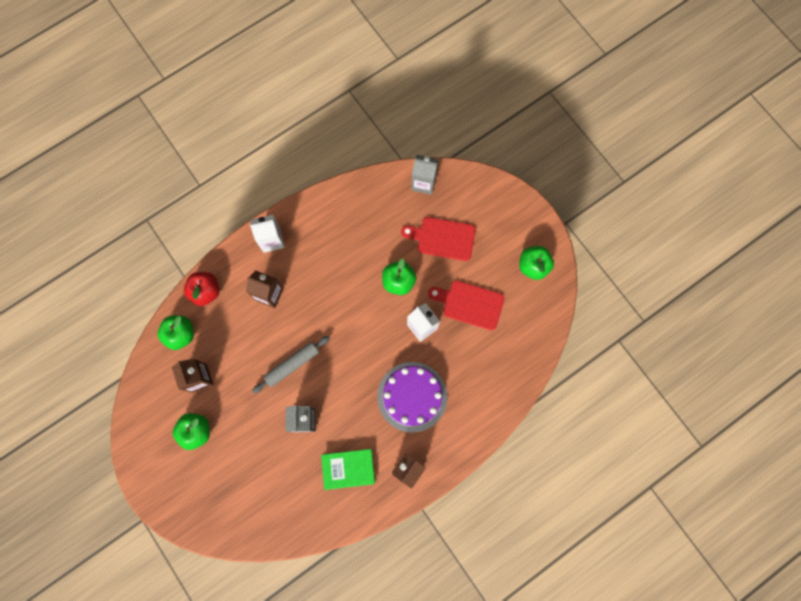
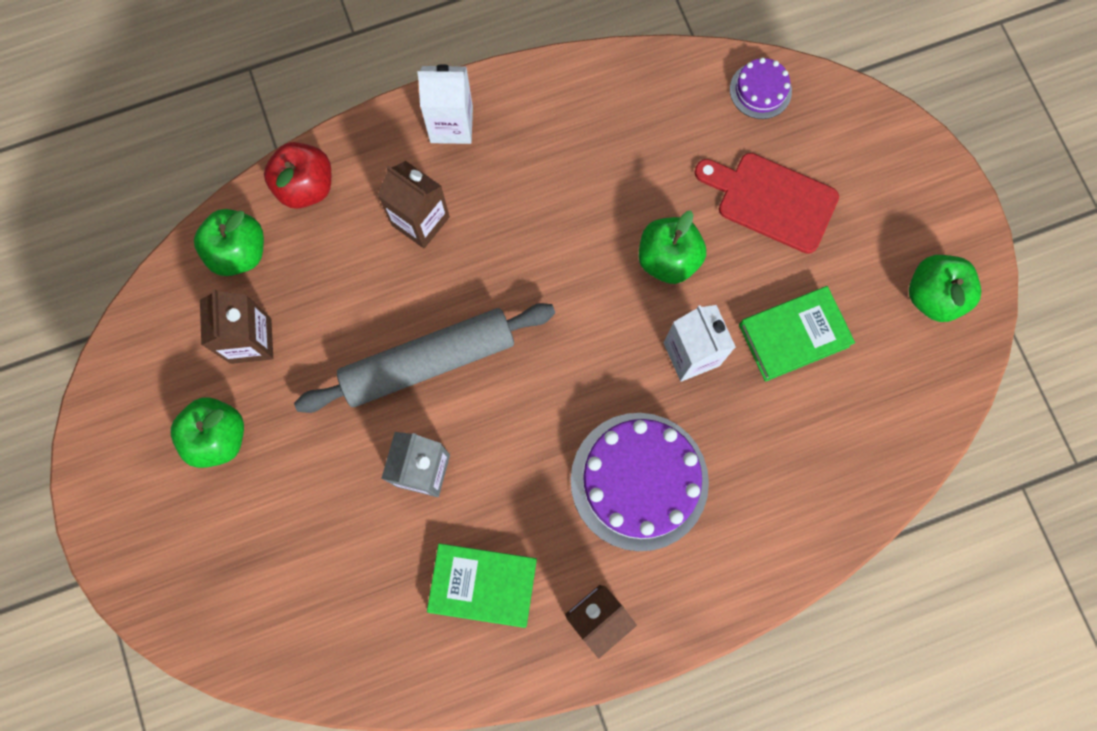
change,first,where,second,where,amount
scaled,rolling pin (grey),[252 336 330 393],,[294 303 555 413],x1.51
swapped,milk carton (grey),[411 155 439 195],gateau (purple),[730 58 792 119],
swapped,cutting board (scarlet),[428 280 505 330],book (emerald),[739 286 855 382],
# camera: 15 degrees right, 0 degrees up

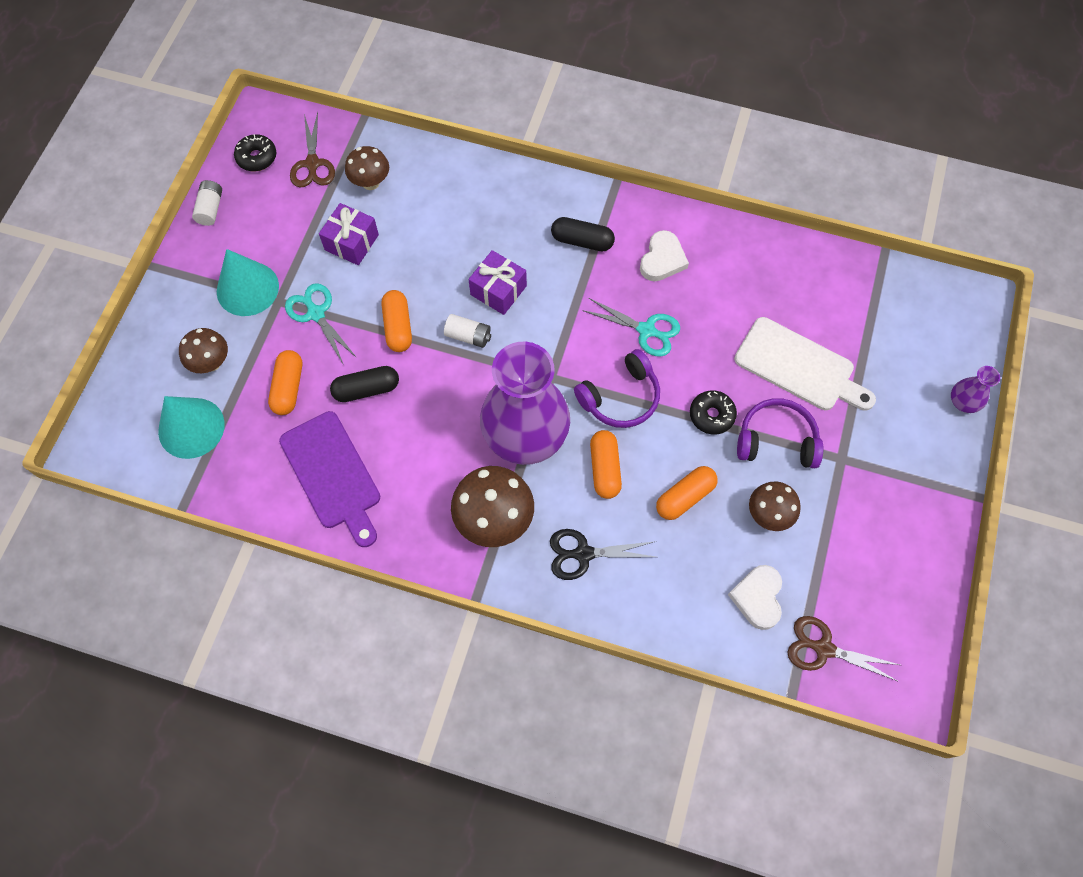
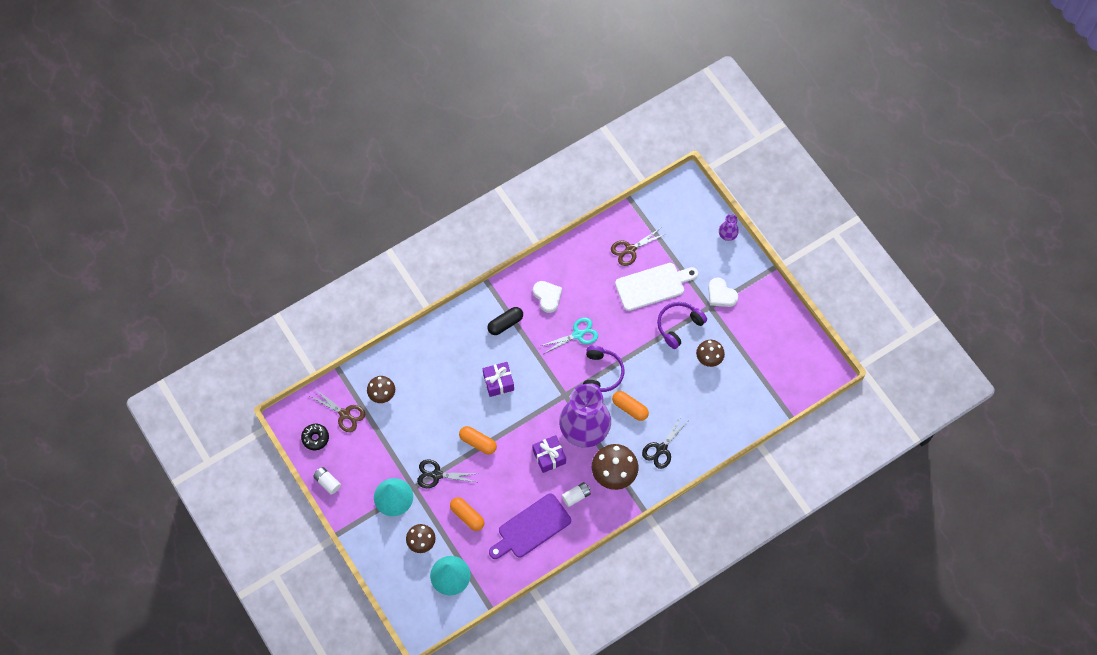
change,first,where,second,where,amount
repainted,pair of scissors (turquoise),[285 283 357 363],pair of scissors (ebony),[417 460 479 488],
rotated,cutting board (purple),[279 411 380 547],,[489 493 571 559],135 degrees clockwise
shifted,present (purple),[319 203 379 265],,[533 435 566 473],
shifted,power cell (pure white),[444 314 491 348],,[562 482 591 507],
shifted,pair of scissors (brown),[787 616 900 682],,[611 228 665 266],
shifted,heart shape (pure white),[728 565 782 630],,[708 277 738 307],
gone,pill (ebony),[330 366 399 402],,,
gone,pill (orange-coloured),[656 466 718 520],,,
gone,glazed donut (ebony),[690 390 737 435],,,
# camera: 50 degrees left, 0 degrees up

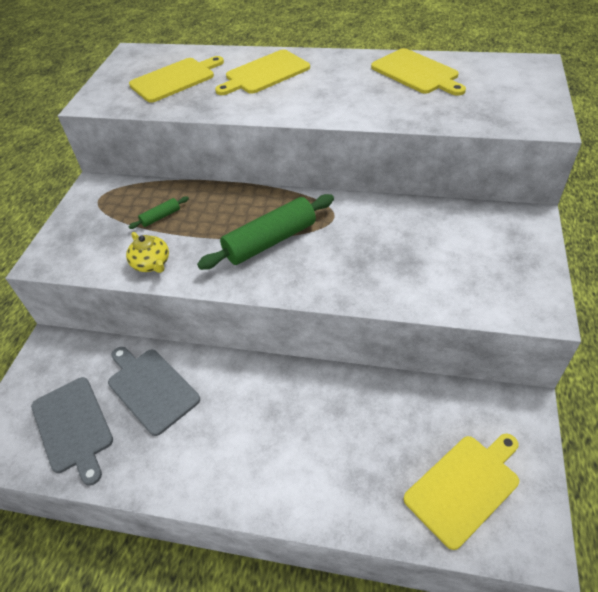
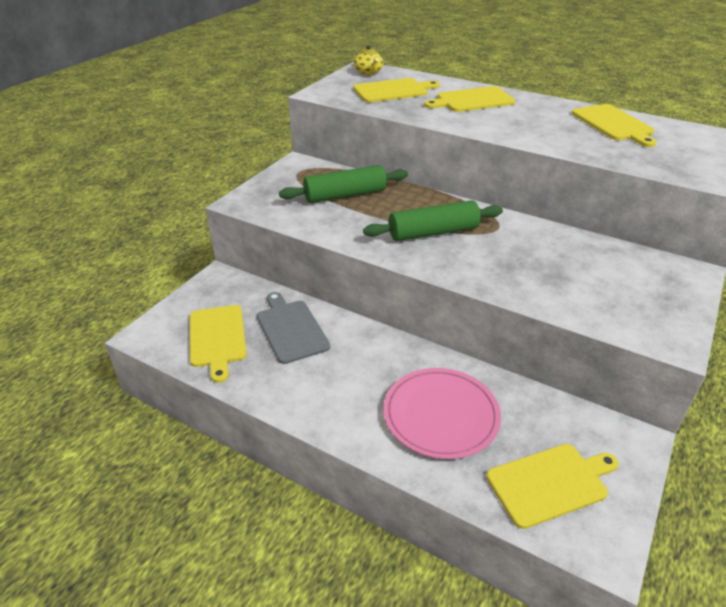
change,first,where,second,where,amount
repainted,cutting board (grey),[31 377 113 485],cutting board (bright yellow),[190 305 247 383],
scaled,rolling pin (emerald),[129 196 189 229],,[279 165 408 203],x2.21
shifted,teapot (bright yellow),[126 232 169 273],,[354 45 383 75],
new,,,dinner plate (rose-pink),[384 368 501 459],
# camera: 15 degrees right, 10 degrees down

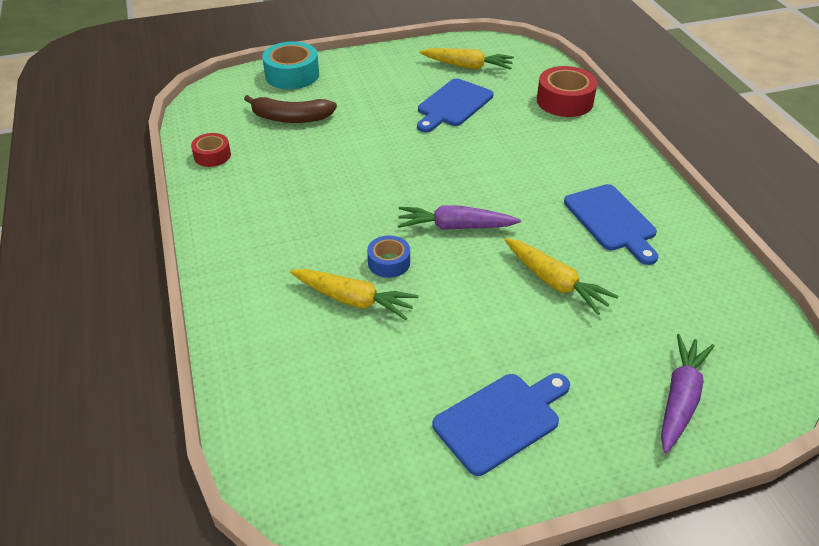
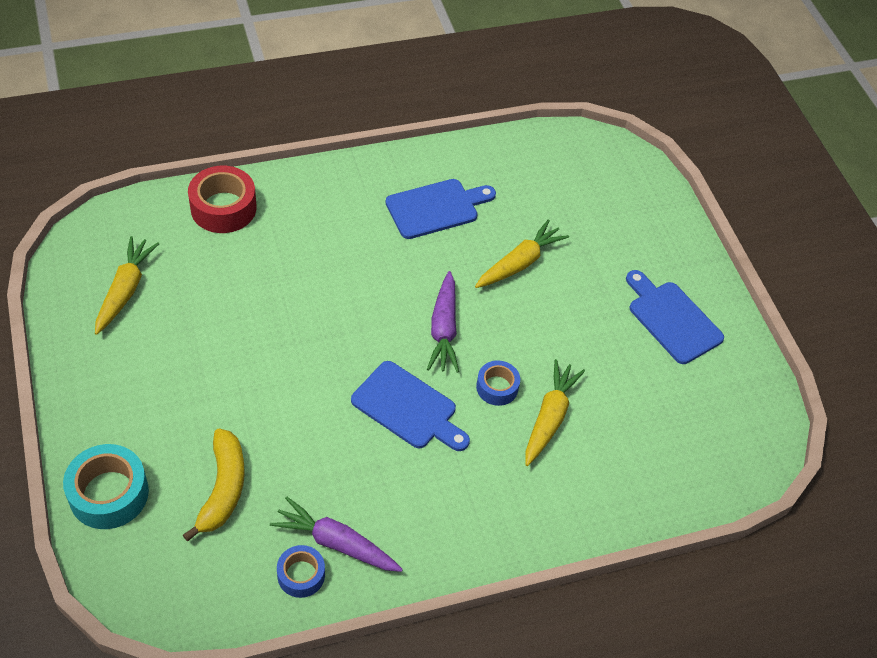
change,first,where,second,where,amount
repainted,banana fruit (brown),[244 95 337 123],banana fruit (bright yellow),[183 429 245 541],
shifted,carrot (purple),[661 334 715 454],,[270 497 403 572],
repainted,tape (scarlet),[191 133 231 167],tape (royal blue),[277 545 325 598],
shifted,cutting board (royal blue),[417 78 493 132],,[351 361 470 451],
# camera: 95 degrees left, 10 degrees up

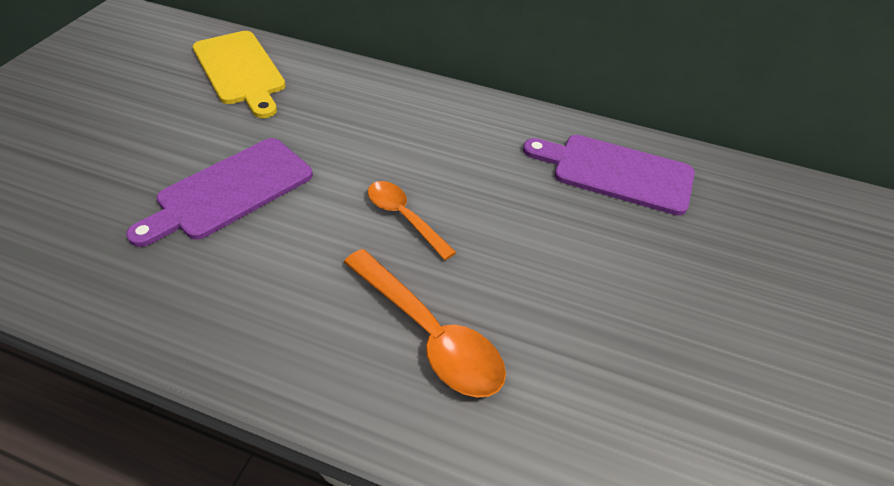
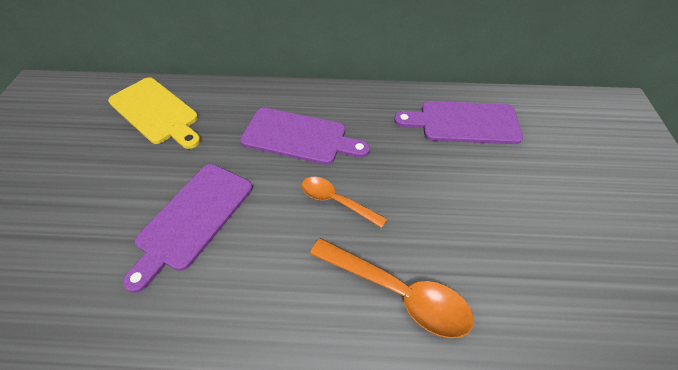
change,first,where,second,where,amount
new,,,cutting board (purple),[240 108 370 165],
# camera: 15 degrees left, 5 degrees up

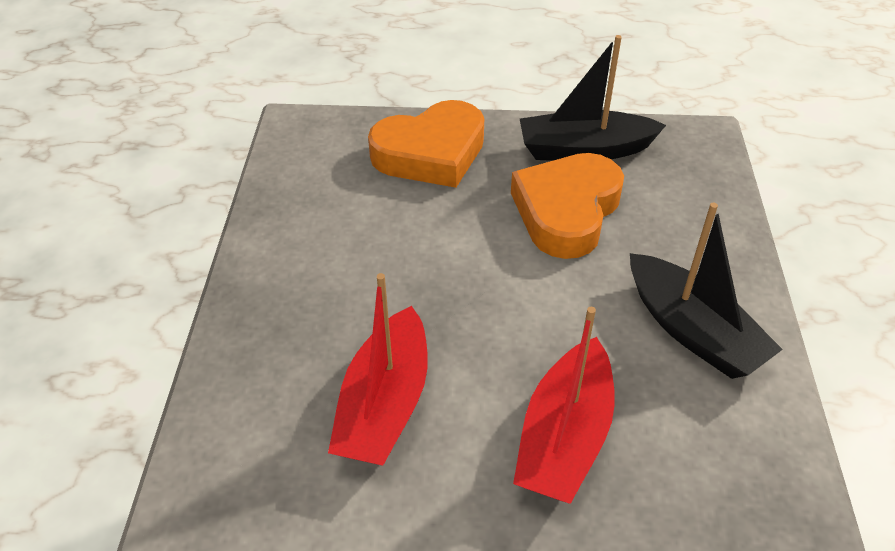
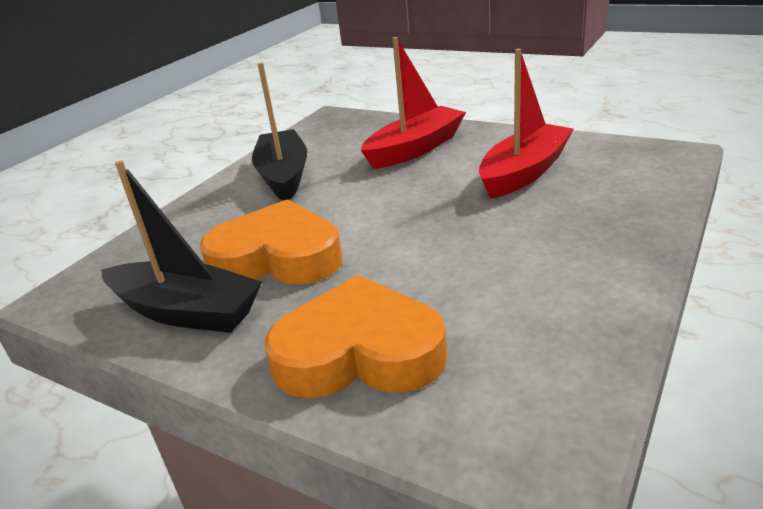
change,first,where,second,where,amount
rotated,heart shape (orange-coloured),[511 153 624 259],,[200 199 342 285],135 degrees counterclockwise
# camera: 150 degrees left, 15 degrees down

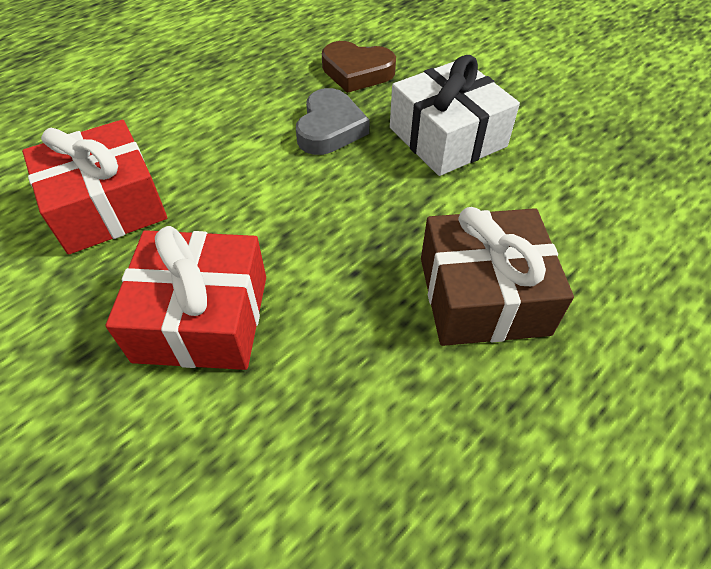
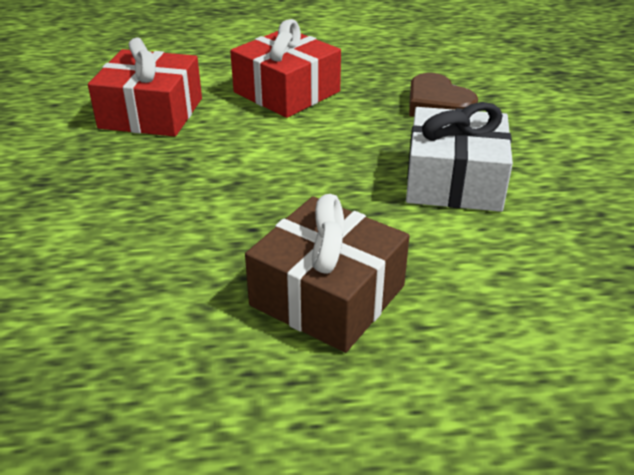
change,first,where,second,where,amount
shifted,present (scarlet),[106 226 266 370],,[230 19 341 118],
gone,heart shape (grey),[296 88 370 155],,,
# camera: 40 degrees right, 15 degrees down

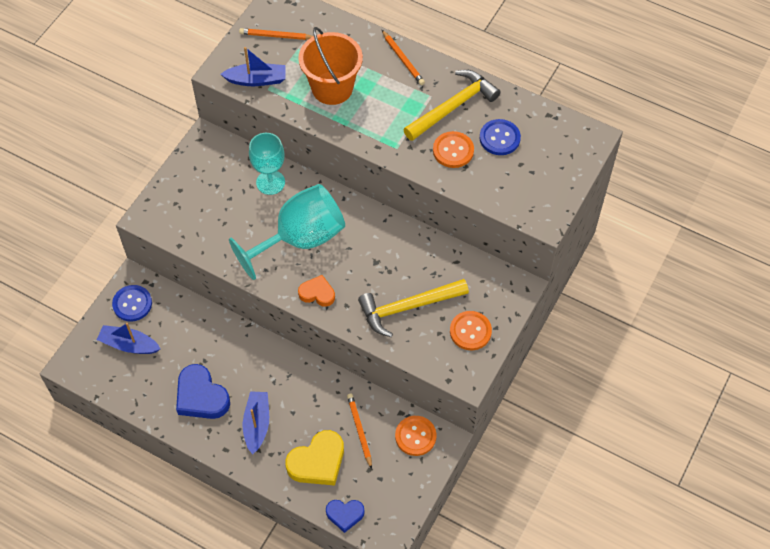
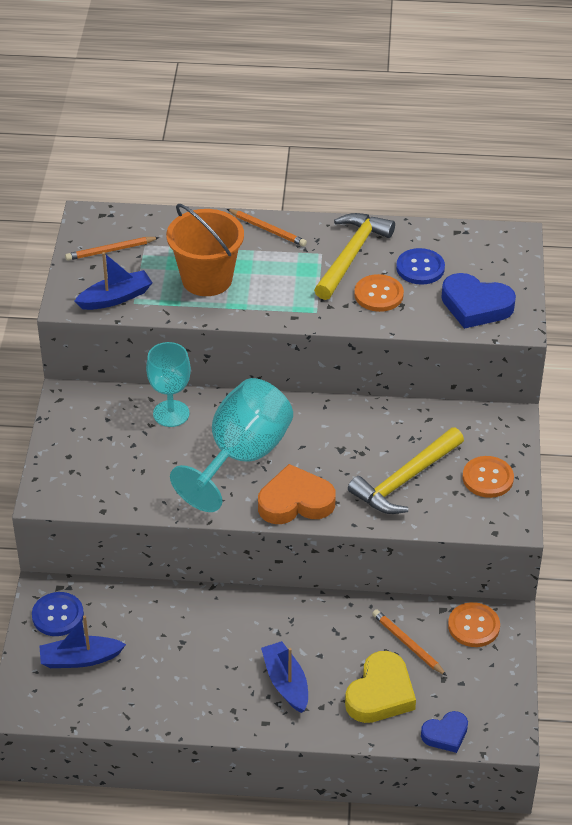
change,first,where,second,where,amount
scaled,heart shape (orange-coloured),[298 275 335 307],,[258 464 336 524],x1.67
shifted,heart shape (royal blue),[176 364 230 419],,[441 273 516 329],
# camera: 25 degrees left, 15 degrees down

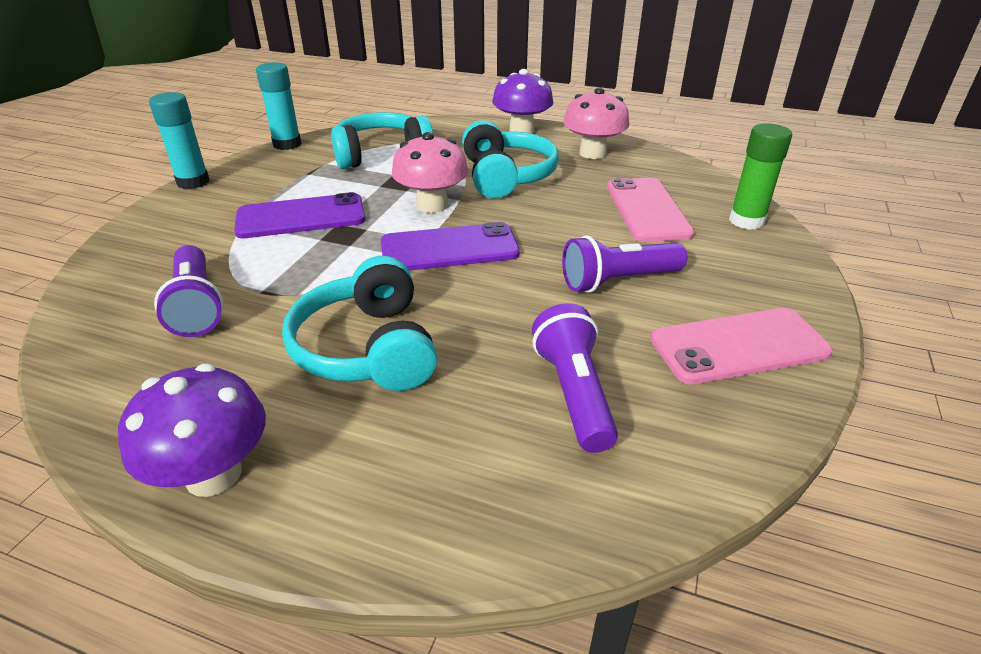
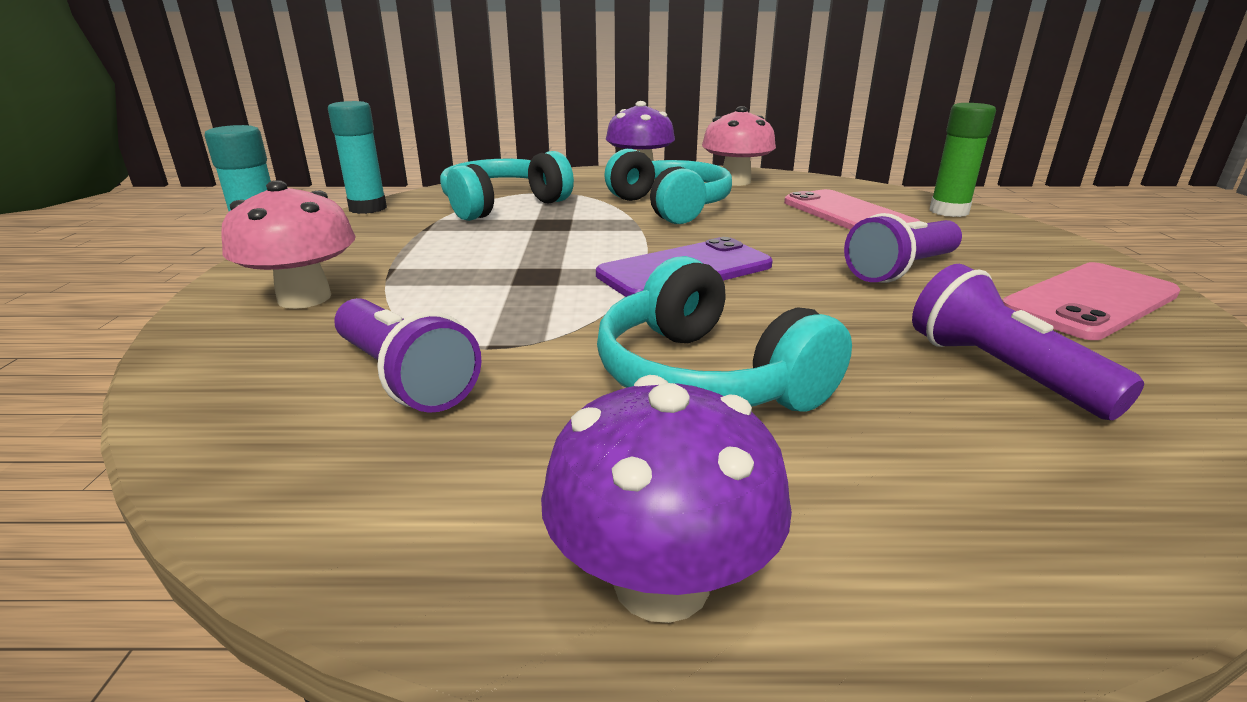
change,first,where,second,where,amount
shifted,fungus (rose-pink),[392 132 469 213],,[221 180 356 309],
gone,mobile phone (purple),[234 192 365 238],,,
# camera: 20 degrees left, 10 degrees down

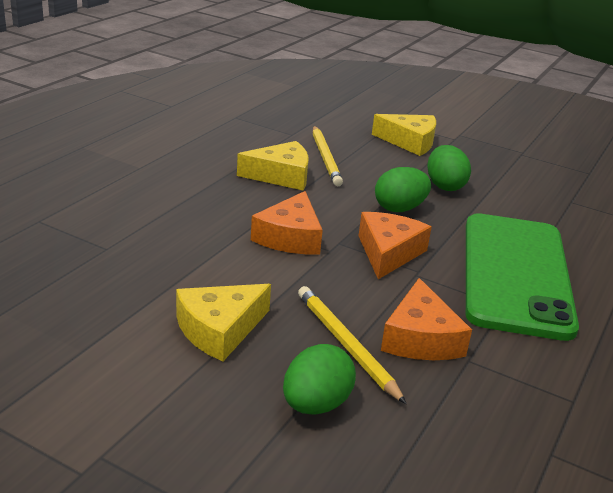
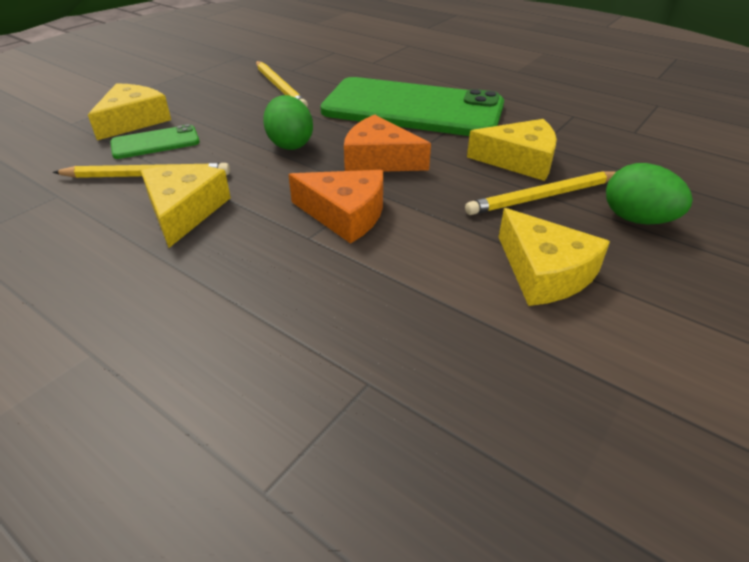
change,first,where,second,where,amount
new,,,mobile phone (emerald),[110 124 200 159],
new,,,lead pencil (bright yellow),[256 61 308 107],
repainted,cheese (orange-coloured),[381 278 472 360],cheese (bright yellow),[467 119 557 181],
gone,egg shape (emerald),[427 145 471 191],,,
# camera: 80 degrees left, 10 degrees up

